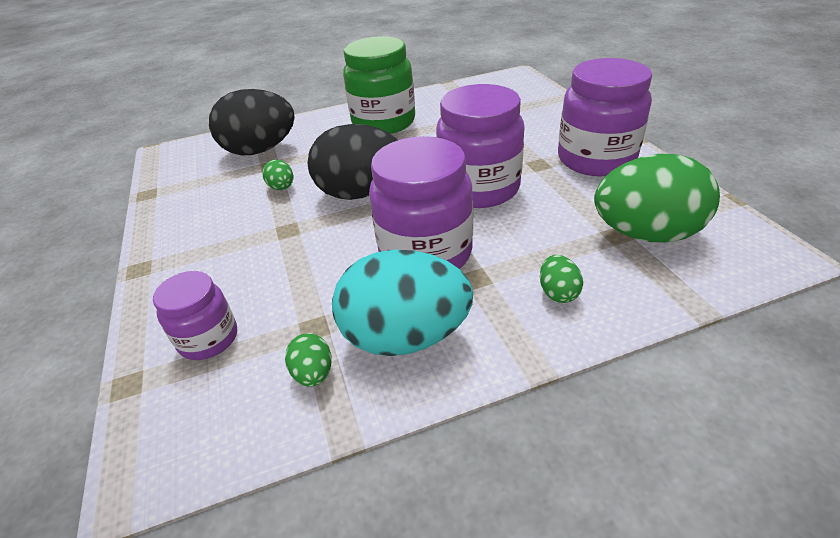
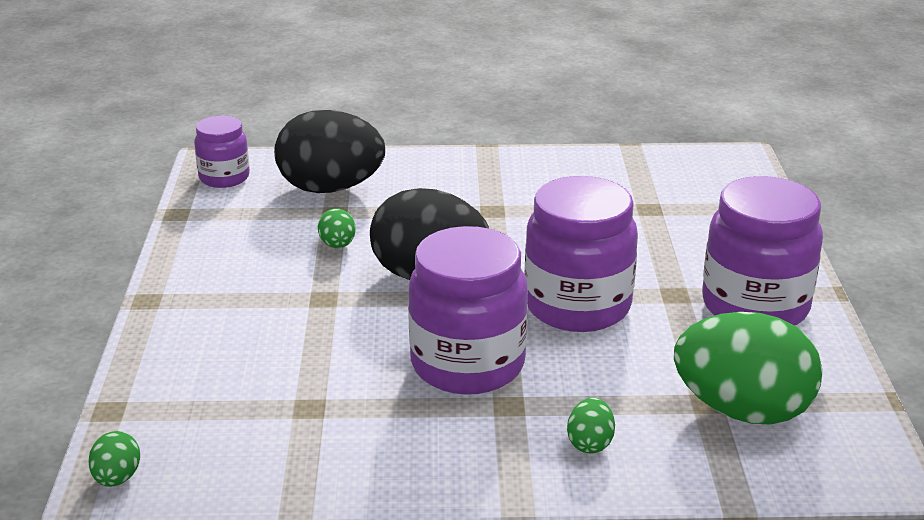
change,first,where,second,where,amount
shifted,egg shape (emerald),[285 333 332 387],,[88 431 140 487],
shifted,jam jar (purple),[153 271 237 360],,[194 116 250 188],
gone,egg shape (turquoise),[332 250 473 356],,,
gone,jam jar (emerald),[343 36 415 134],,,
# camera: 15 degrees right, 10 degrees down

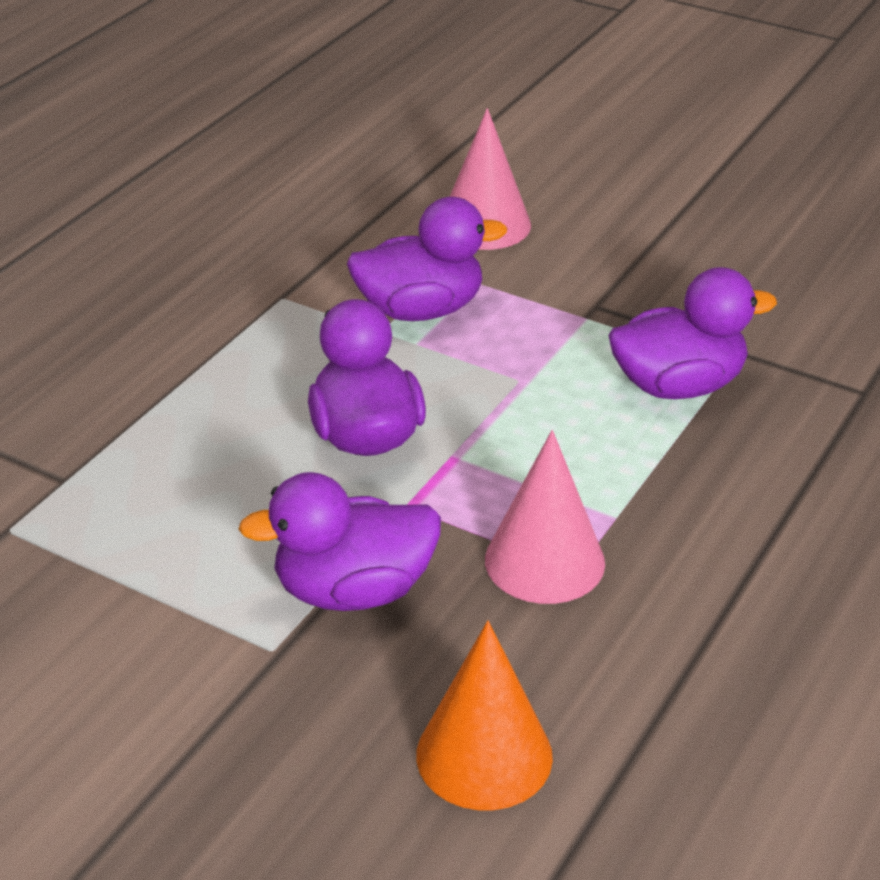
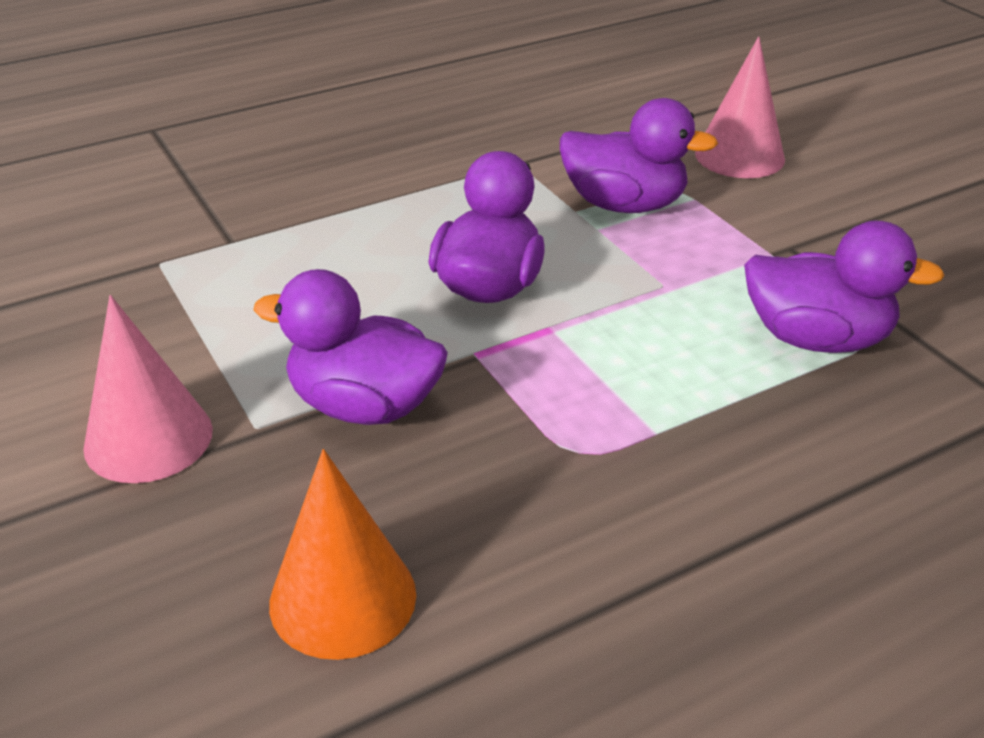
change,first,where,second,where,amount
shifted,cone (rose-pink),[485 430 605 604],,[83 295 213 483],
# camera: 30 degrees right, 0 degrees up

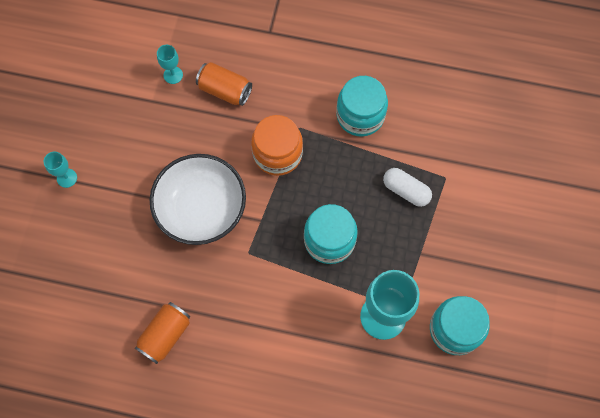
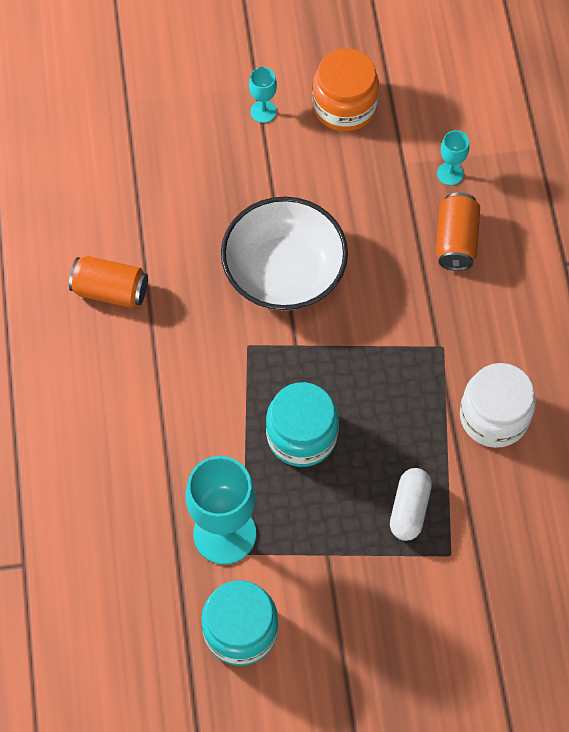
change,first,where,second,where,amount
shifted,jam jar (orange-coloured),[251 115 303 176],,[312 48 379 132],
repainted,jam jar (turquoise),[336 76 388 137],jam jar (pure white),[460 363 536 448],
# camera: 70 degrees right, 5 degrees down

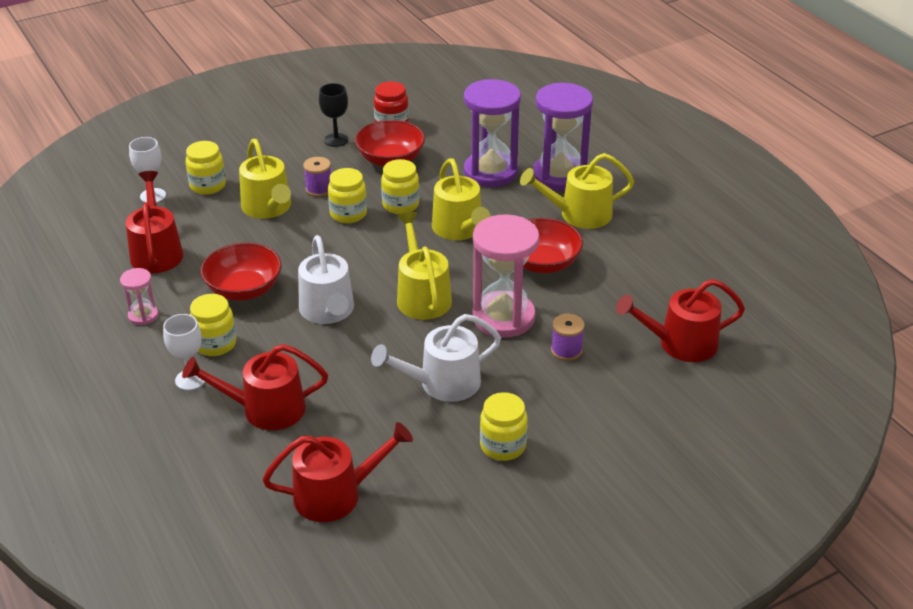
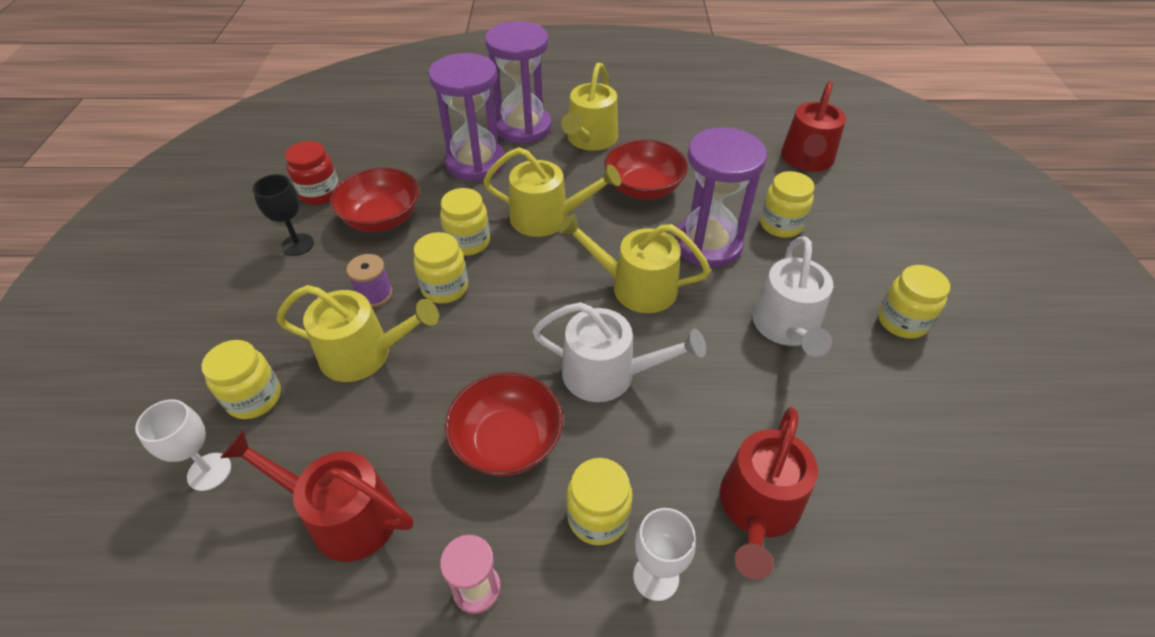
change,first,where,second,where,amount
repainted,hourglass (rose-pink),[472 214 539 338],hourglass (purple),[675 127 767 268],
swapped,spool (purple),[551 314 585 361],jam jar (bright yellow),[760 171 815 238],
gone,watering can (scarlet),[262 422 413 522],,,
# camera: 60 degrees left, 10 degrees up

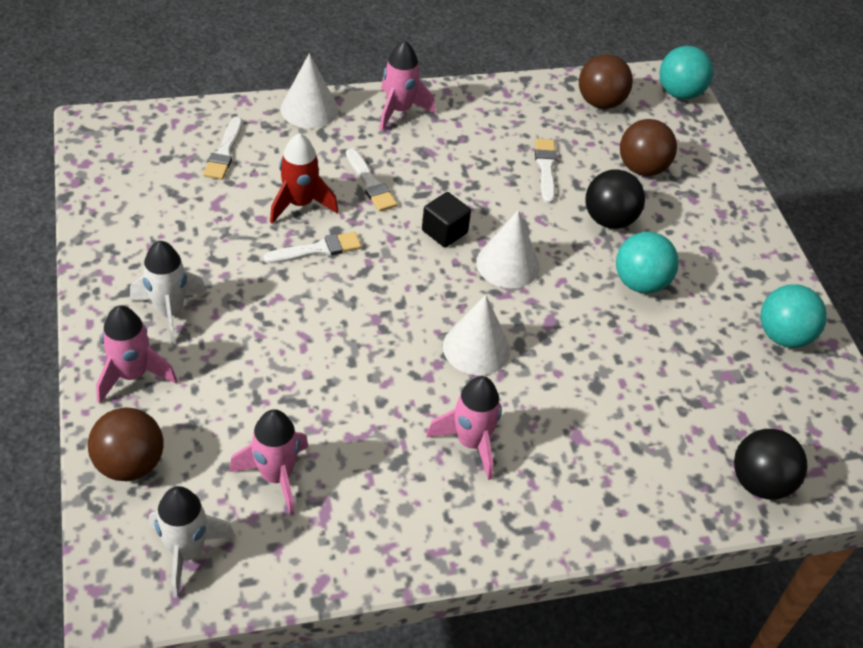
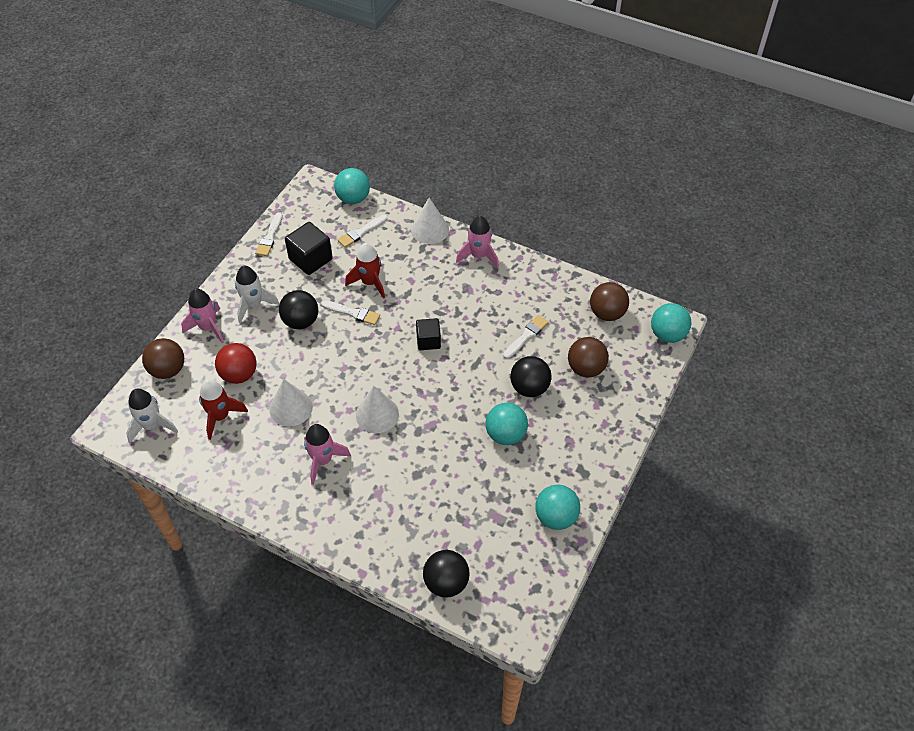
change,first,where,second,where,amount
repainted,rocket (rose-pink),[229 409 308 516],rocket (scarlet),[199 379 248 440],
new,,,ball (scarlet),[215 343 257 384],
shifted,paint brush (pure white),[346 148 397 212],,[255 212 283 256],
shifted,cone (pure white),[476 210 540 288],,[269 379 313 427],
new,,,ball (ebony),[279 290 318 329],
new,,,cube (ebony),[285 222 333 275],
new,,,ball (turquoise),[334 168 370 204],
# camera: 45 degrees right, 5 degrees up

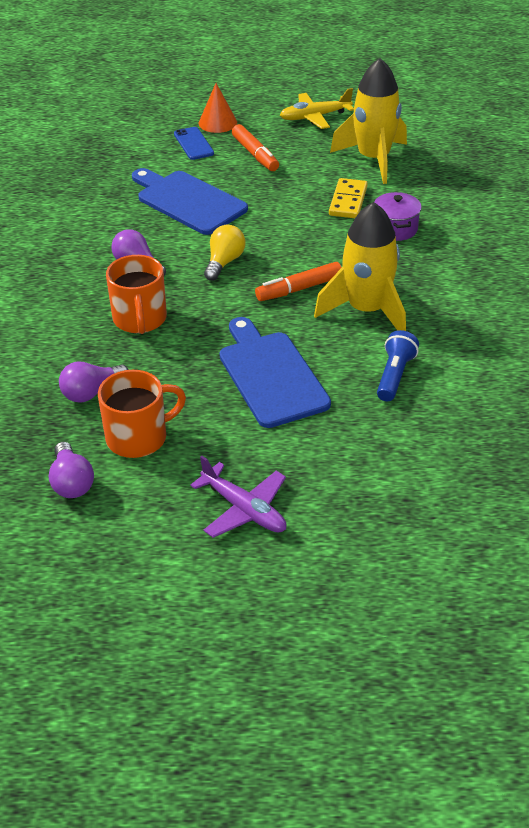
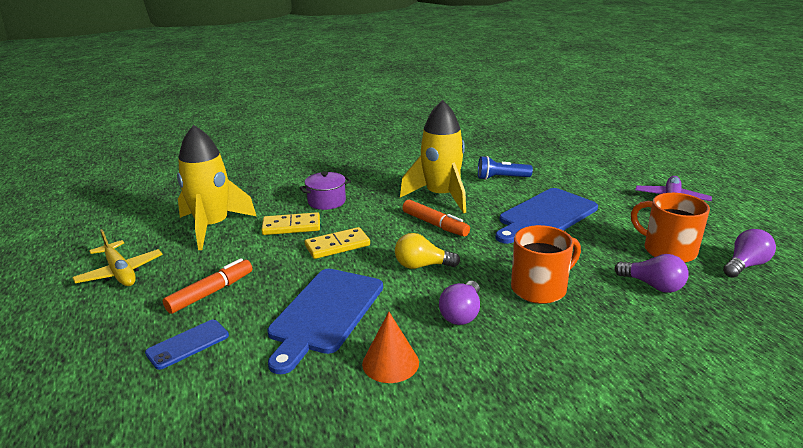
change,first,where,second,where,amount
new,,,domino (bright yellow),[305 227 370 259],
shifted,cone (orange-coloured),[199 83 237 133],,[362 312 419 383],
# camera: 110 degrees left, 15 degrees down

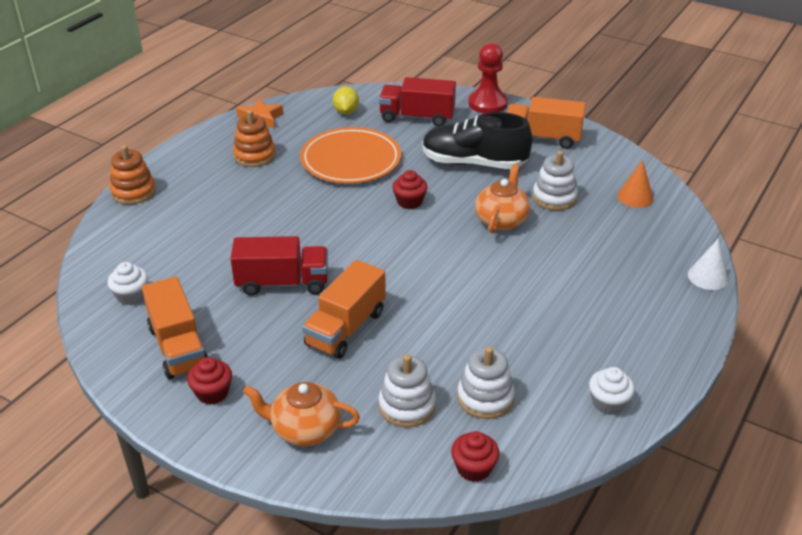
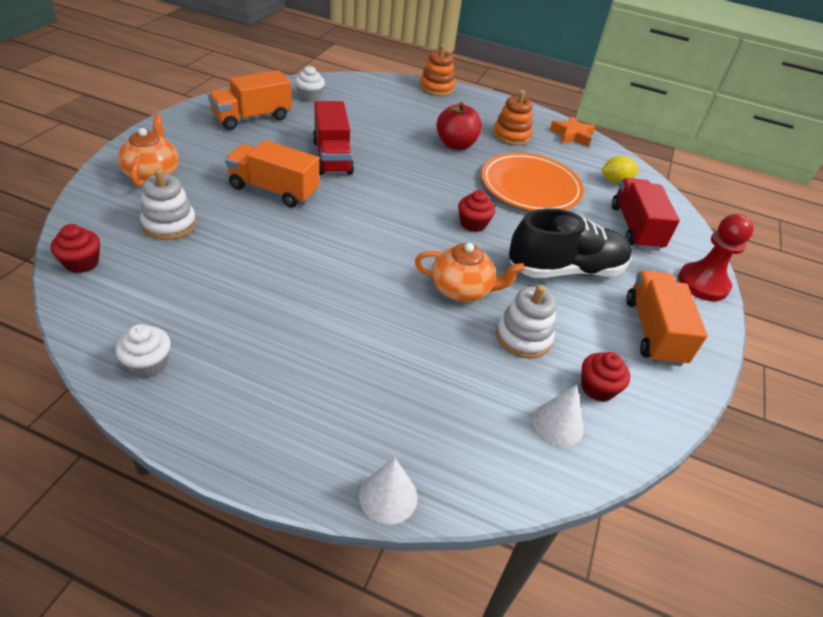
change,first,where,second,where,amount
new,,,apple fruit (scarlet),[436 102 482 150],
rotated,shoe (ebony),[422 112 532 169],,[509 208 632 278],75 degrees clockwise
repainted,cone (orange-coloured),[617 160 654 208],cone (pure white),[533 385 583 447],
shifted,muffin (scarlet),[187 357 232 405],,[581 352 630 402],
gone,ring stacker (pure white),[457 346 515 419],,,
# camera: 75 degrees right, 5 degrees up

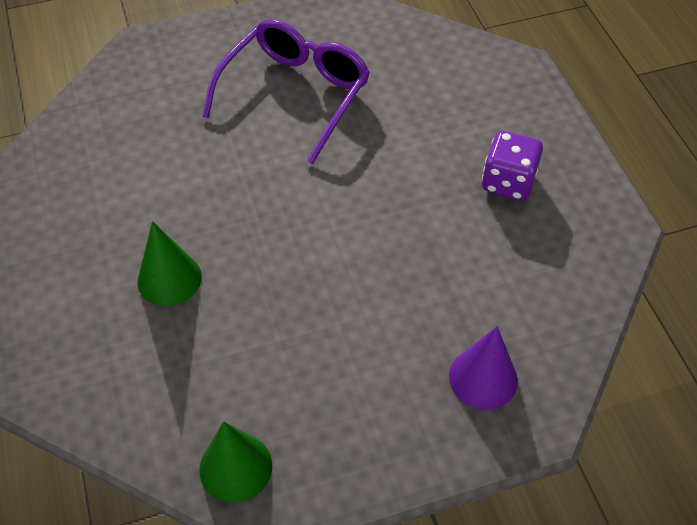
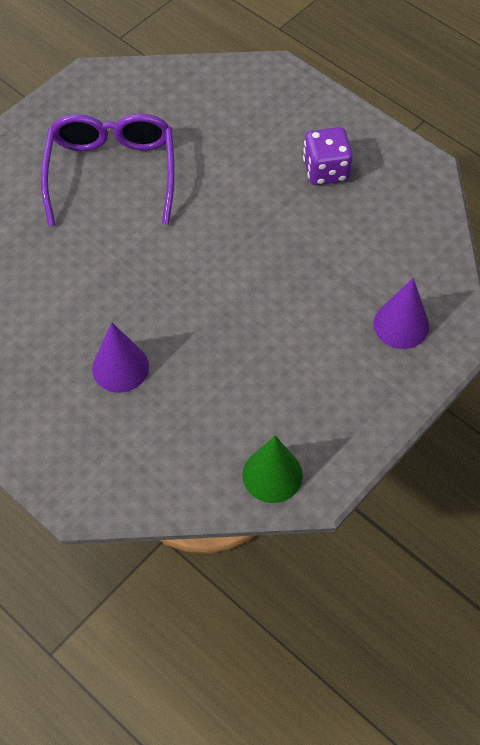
change,first,where,second,where,amount
repainted,cone (emerald),[137 221 202 306],cone (purple),[92 322 149 393],
# camera: 30 degrees left, 5 degrees up

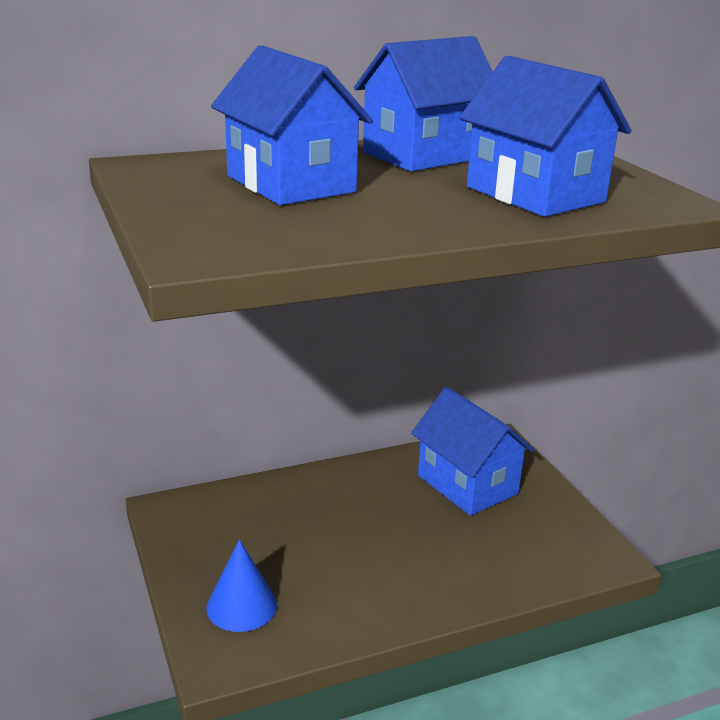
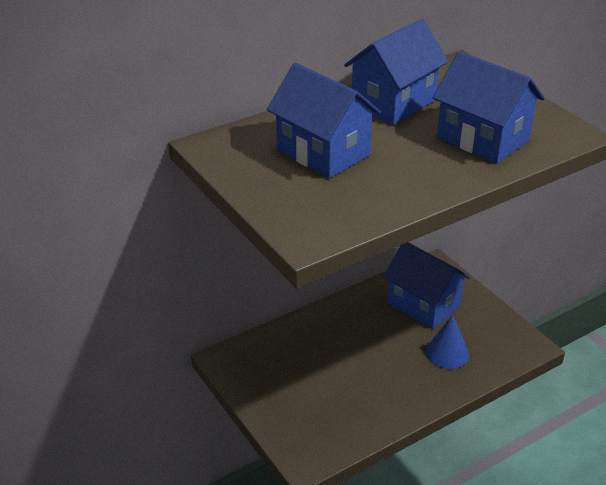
change,first,where,second,where,amount
shifted,cone (royal blue),[206 539 277 632],,[426 315 469 369],
# camera: 10 degrees left, 10 degrees up

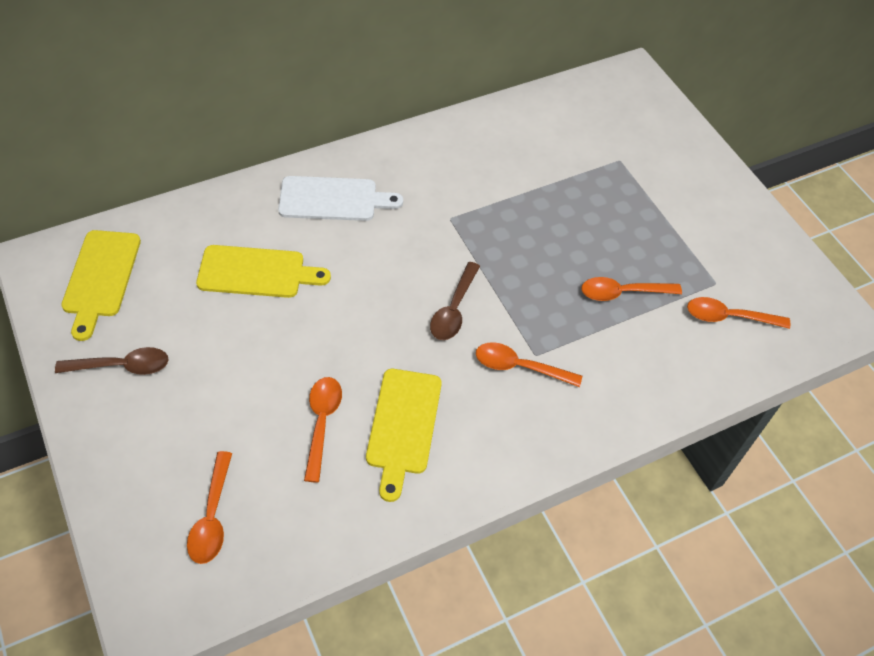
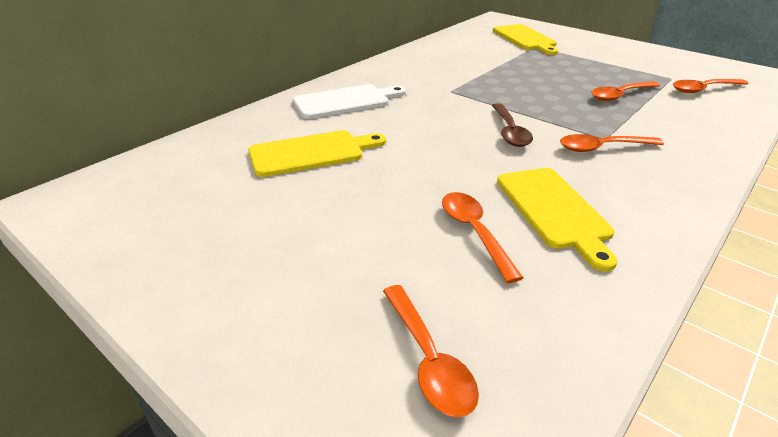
change,first,where,second,where,amount
shifted,cutting board (bright yellow),[61 230 141 341],,[493 24 558 55],
gone,spoon (brown),[55 347 169 375],,,
# camera: 20 degrees left, 20 degrees down

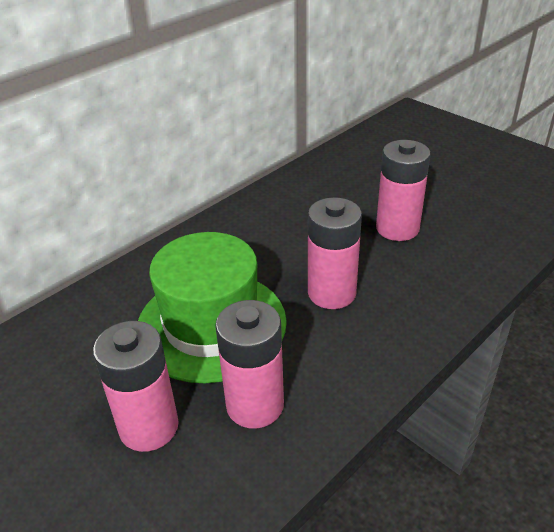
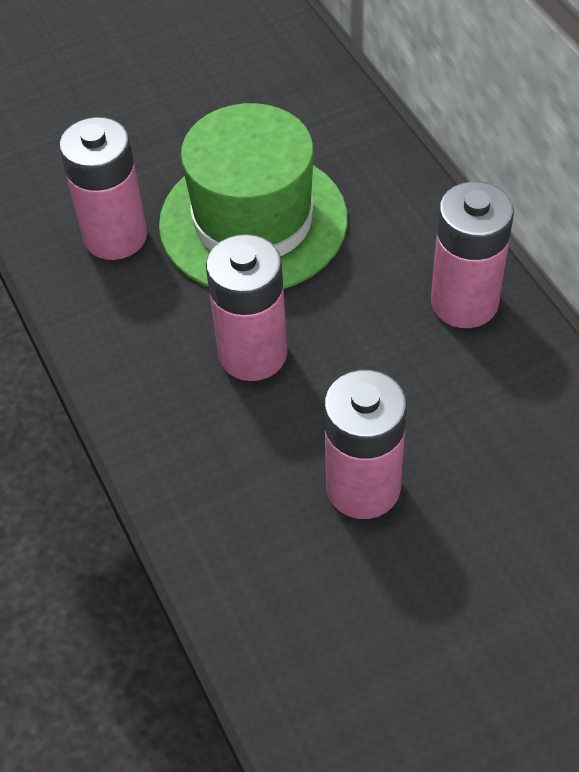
change,first,where,second,where,amount
shifted,power cell (rose-pink),[93 321 179 452],,[431 181 514 328],
# camera: 110 degrees right, 15 degrees up

